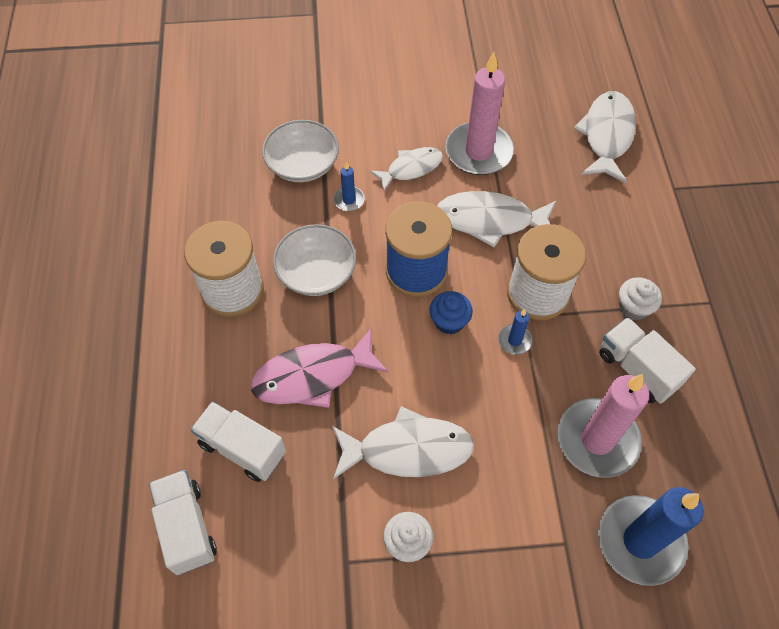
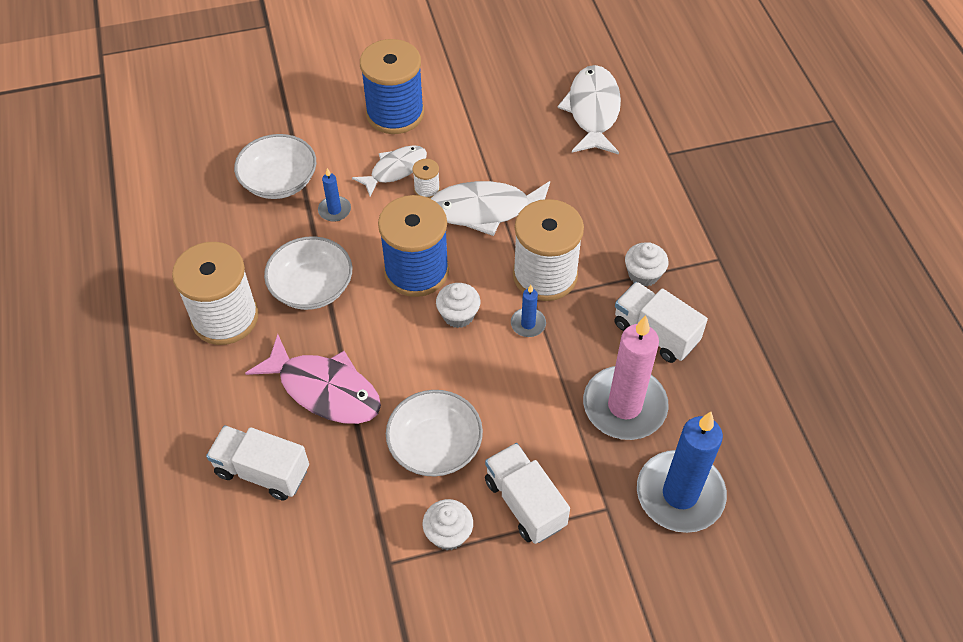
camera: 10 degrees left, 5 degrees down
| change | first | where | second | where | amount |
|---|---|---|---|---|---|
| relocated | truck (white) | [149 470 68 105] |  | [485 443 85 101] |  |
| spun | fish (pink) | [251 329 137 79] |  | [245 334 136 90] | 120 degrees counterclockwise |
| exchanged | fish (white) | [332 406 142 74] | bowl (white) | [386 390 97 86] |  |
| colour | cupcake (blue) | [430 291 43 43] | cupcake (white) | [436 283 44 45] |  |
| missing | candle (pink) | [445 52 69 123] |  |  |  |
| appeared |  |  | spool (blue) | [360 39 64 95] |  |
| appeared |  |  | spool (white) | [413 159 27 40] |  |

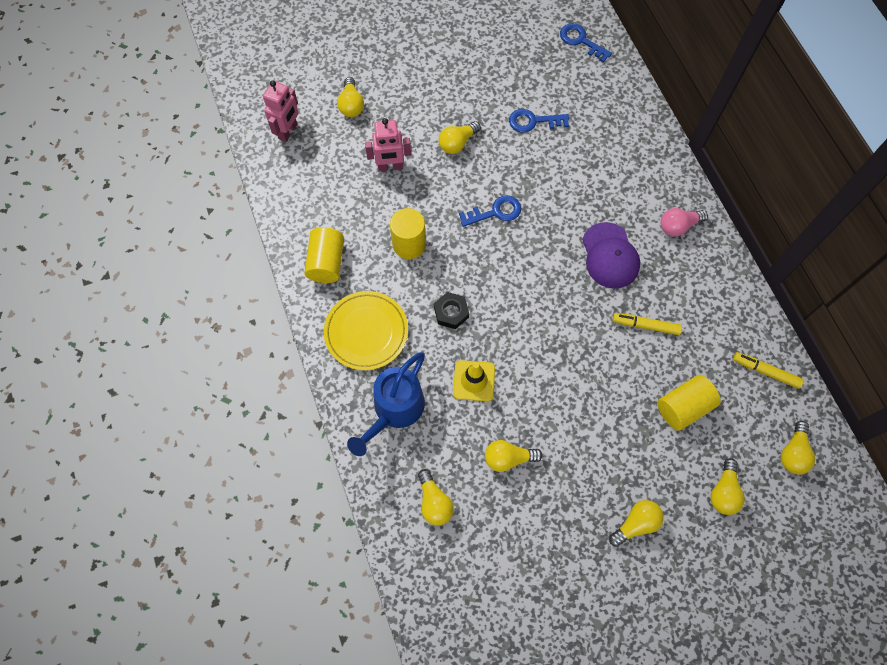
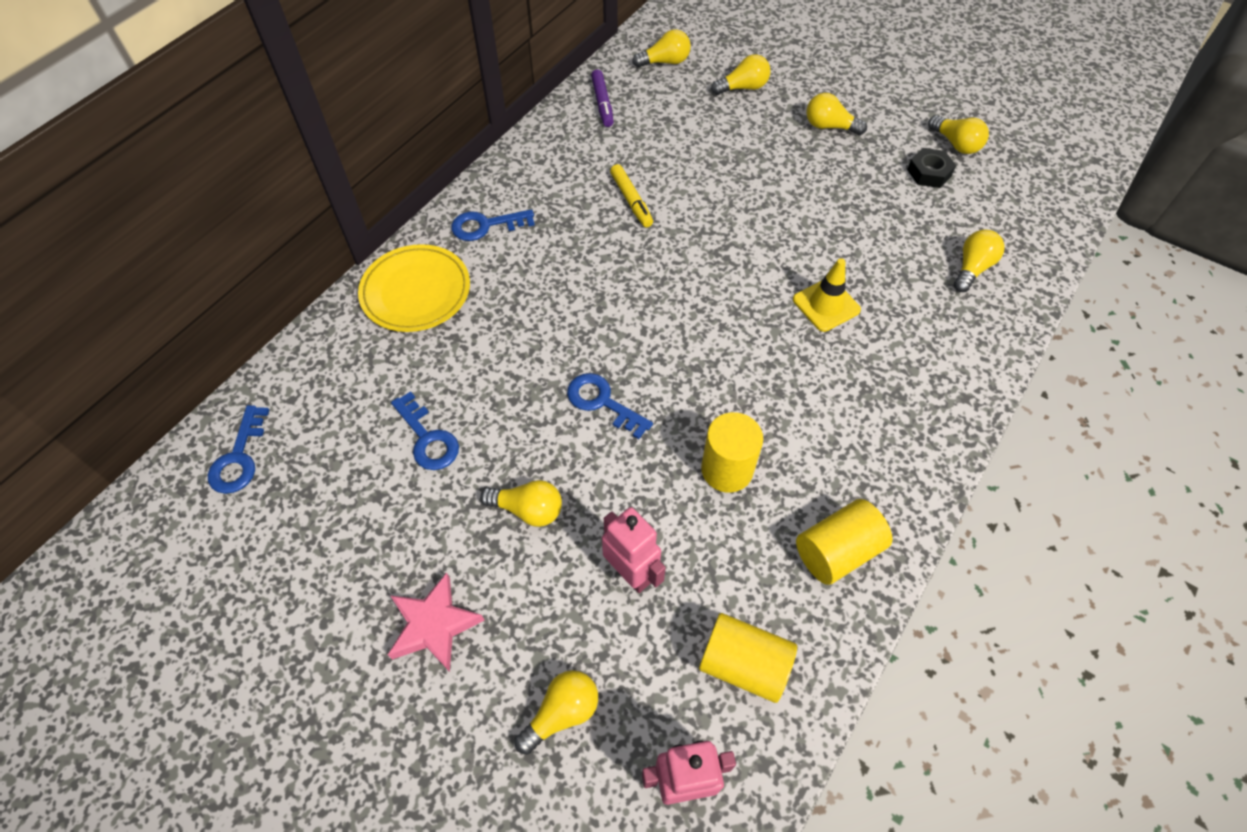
camera: 125 degrees left, 10 degrees down
| change | first | where | second | where | amount |
|---|---|---|---|---|---|
| relocated | plate (yellow) | [324 291 84 79] |  | [358 244 112 88] |  |
| missing | watering can (blue) | [347 352 78 104] |  |  |  |
| relocated | nut (black) | [434 292 35 37] |  | [907 148 49 40] |  |
| relocated | light bulb (yellow) | [485 440 58 32] |  | [928 115 61 39] |  |
| missing | cap (purple) | [582 222 58 67] |  |  |  |
| relocated | cylinder (yellow) | [658 375 63 56] |  | [699 613 98 90] |  |
| exchanged | light bulb (pink) | [661 208 47 29] | key (blue) | [451 209 84 32] |  |
| colour | marker (yellow) | [733 352 71 37] | marker (purple) | [591 69 23 58] |  |
| appeared |  |  | star (pink) | [388 572 96 100] |  |

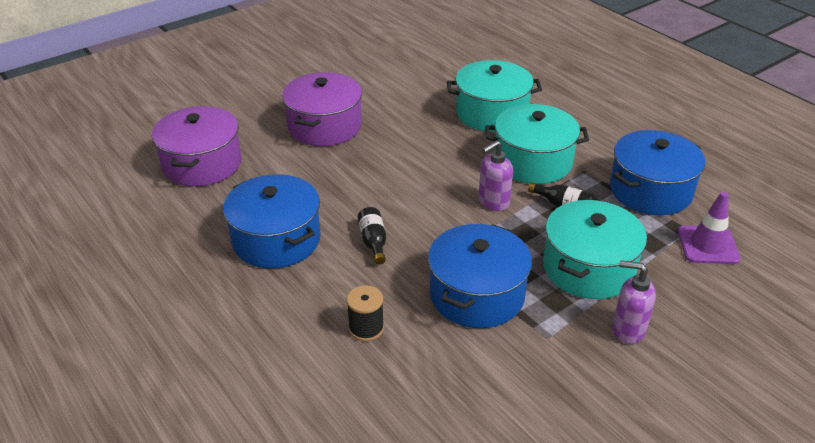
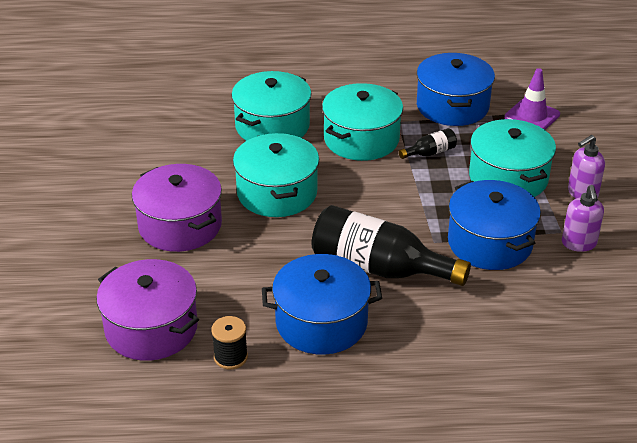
camera: 55 degrees left, 0 degrees up
| change | first | where | second | where | amount |
|---|---|---|---|---|---|
| relocated | spool (black) | [347 285 37 57] |  | [211 316 37 53] |  |
| size | bottle (black) | [358 207 28 58] |  | [312 205 159 81] | x2.29 |
| relocated | soap dispenser (purple) | [479 140 34 71] |  | [562 185 42 67] |  |
| appeared |  |  | pot (turquoise) | [233 133 86 84] |  |

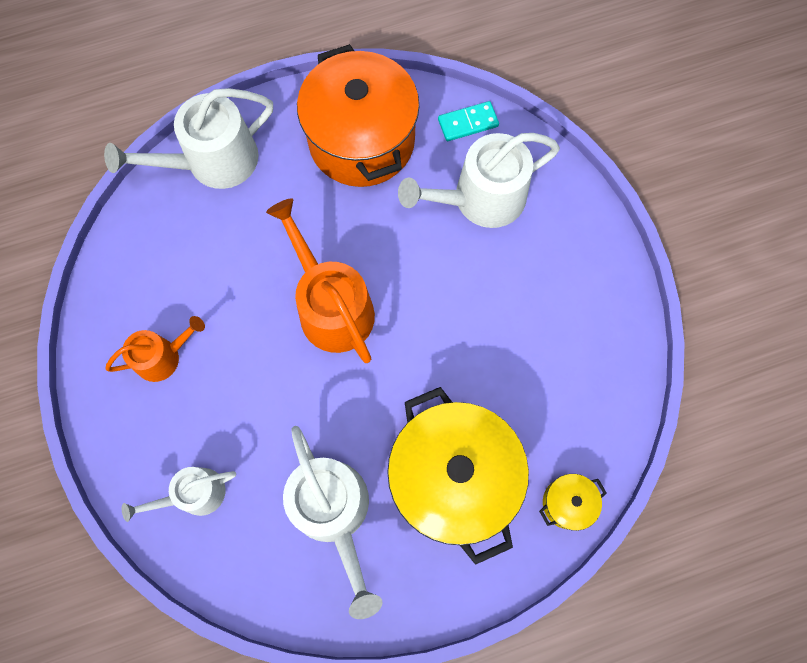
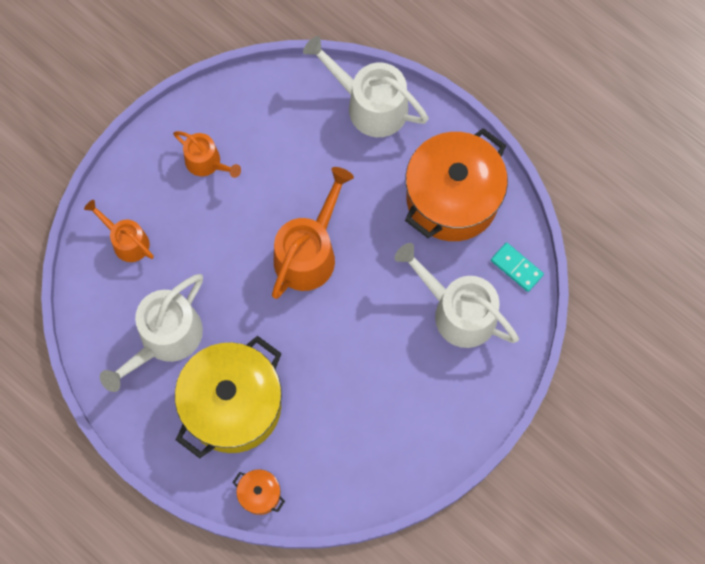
camera: 60 degrees right, 0 degrees up
| change | first | where | second | where | amount |
|---|---|---|---|---|---|
| colour | watering can (white) | [122 467 114 55] | watering can (orange) | [84 200 70 62] |  |
| colour | pot (yellow) | [539 474 68 57] | pot (orange) | [232 469 53 46] |  |

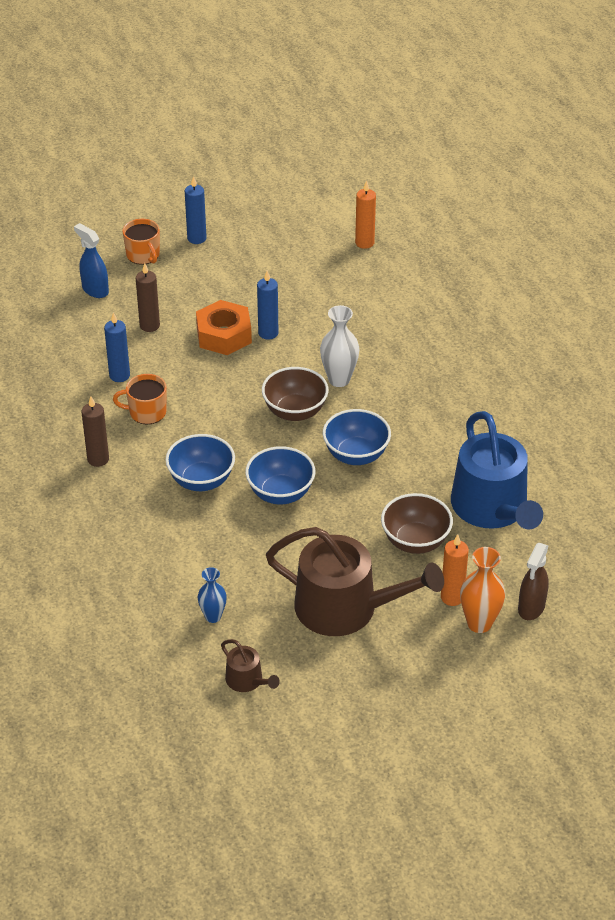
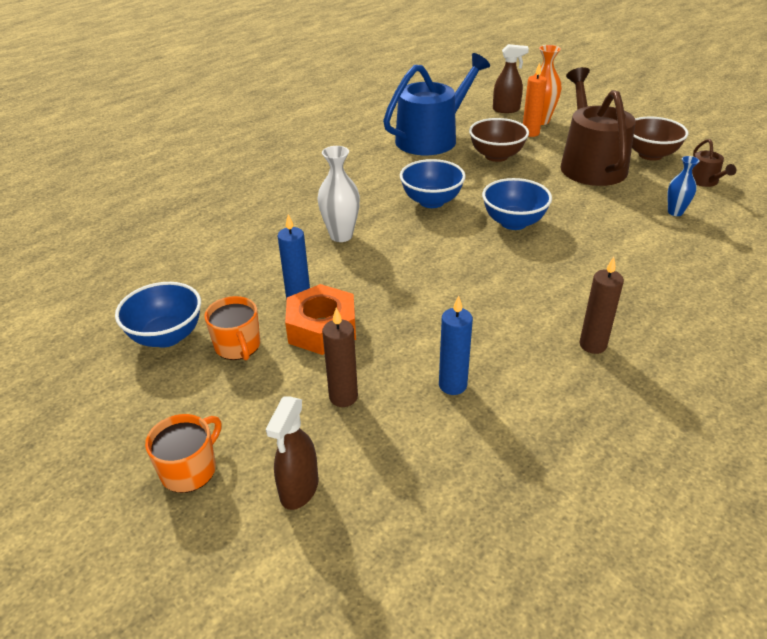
camera: 115 degrees left, 5 degrees down
| change | first | where | second | where | amount |
|---|---|---|---|---|---|
| colour | spray bottle (blue) | [74 223 35 75] | spray bottle (brown) | [266 396 52 114] |  |
| relocated | mug (orange) | [113 374 54 50] |  | [204 296 56 64] |  |
| relocated | bowl (blue) | [165 434 70 57] |  | [115 282 86 66] |  |
| missing | candle (blue) | [185 176 22 68] |  |  |  |
| spun | watering can (brown) | [221 639 59 53] |  | [692 139 44 48] | 150 degrees clockwise |
| relocated | bowl (brown) | [262 367 67 54] |  | [632 116 56 45] |  |
| missing | candle (orange) | [355 180 21 69] |  |  |  |

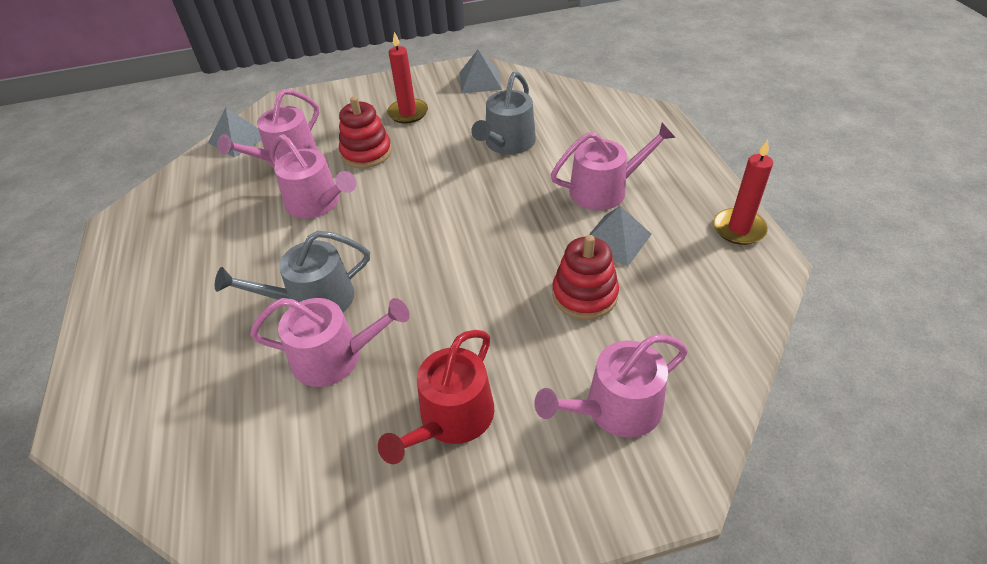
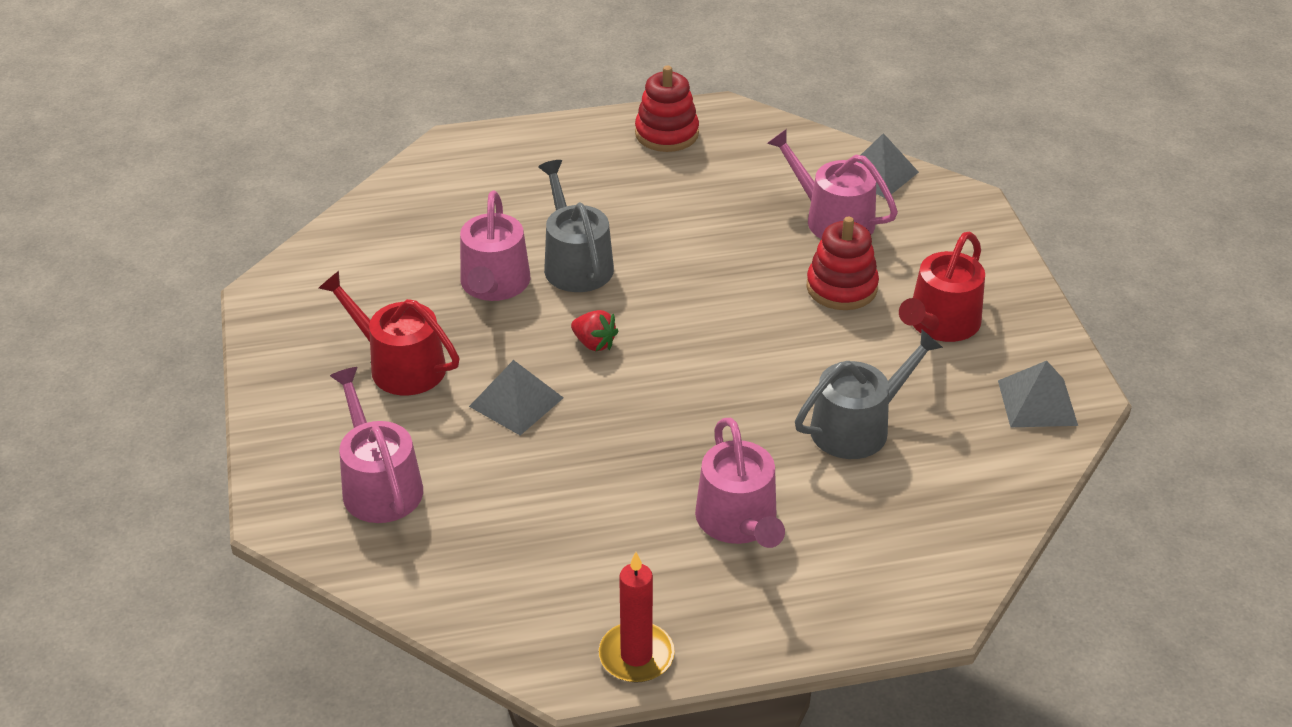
camera: 90 degrees right, 5 degrees down
| change | first | where | second | where | amount |
|---|---|---|---|---|---|
| missing | watering can (pink) | [270 134 86 85] |  |  |  |
| exchanged | candle (red) | [387 32 41 92] | watering can (red) | [899 232 86 110] |  |
| spun | watering can (grey) | [471 72 65 82] |  | [795 330 148 129] | 120 degrees clockwise |
| relocated | stacking toy (red) | [552 235 67 85] |  | [635 66 64 86] |  |
| relocated | pyramid (grey) | [589 206 63 60] |  | [469 360 94 75] |  |
| appeared |  |  | strawberry (red) | [571 310 47 41] |  |

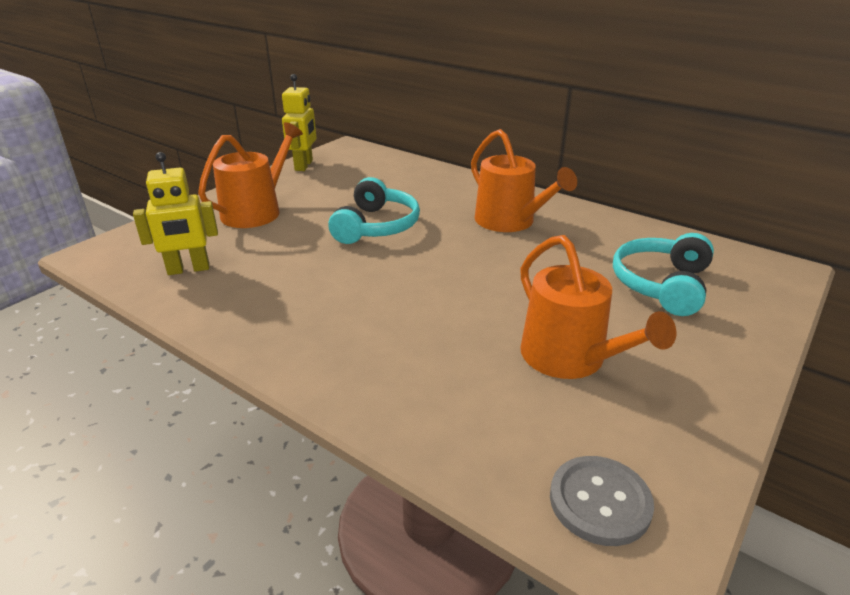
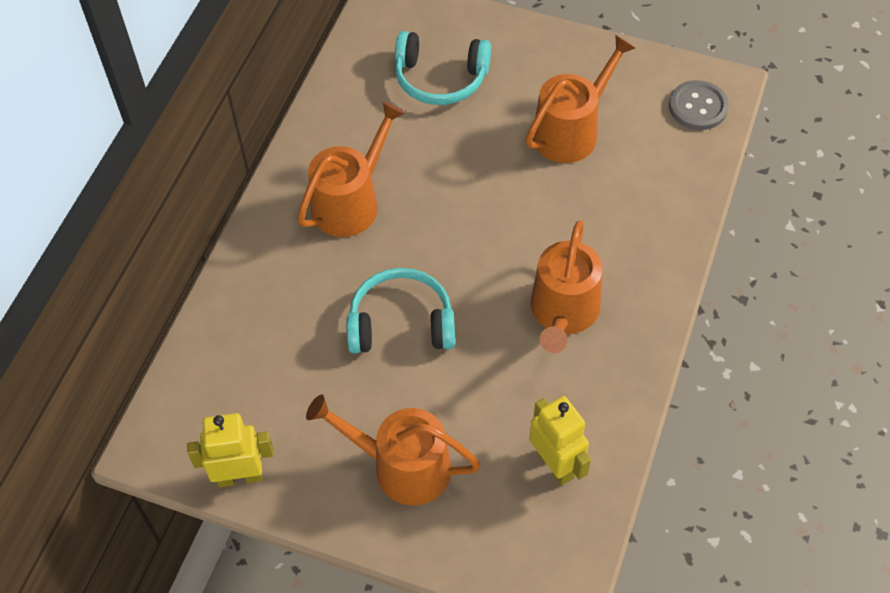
camera: 105 degrees left, 25 degrees up
| change | first | where | second | where | amount |
|---|---|---|---|---|---|
| appeared |  |  | watering can (orange) | [530 220 73 133] |  |

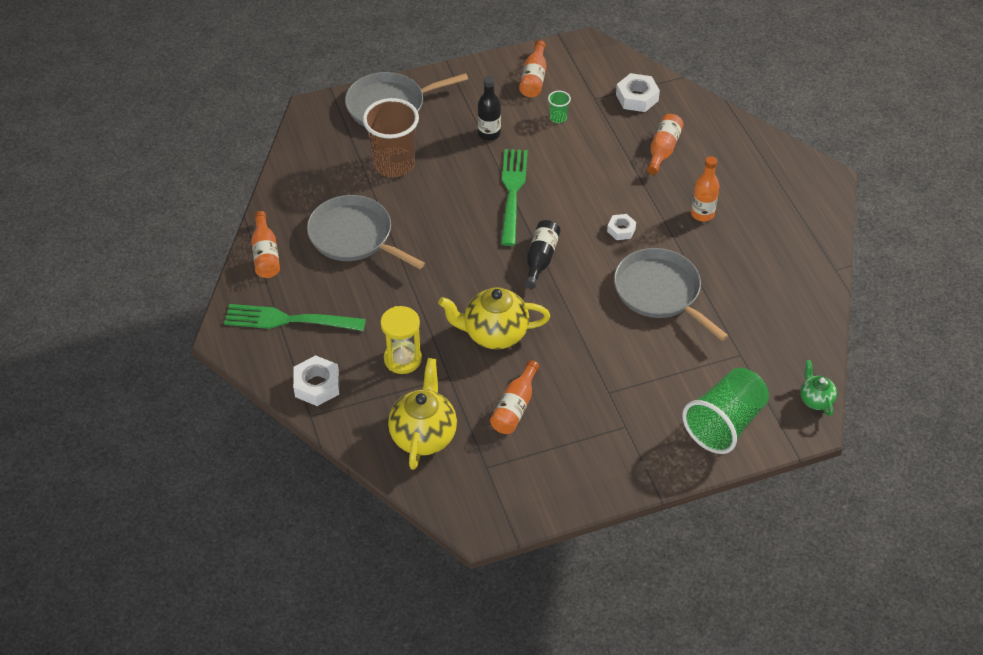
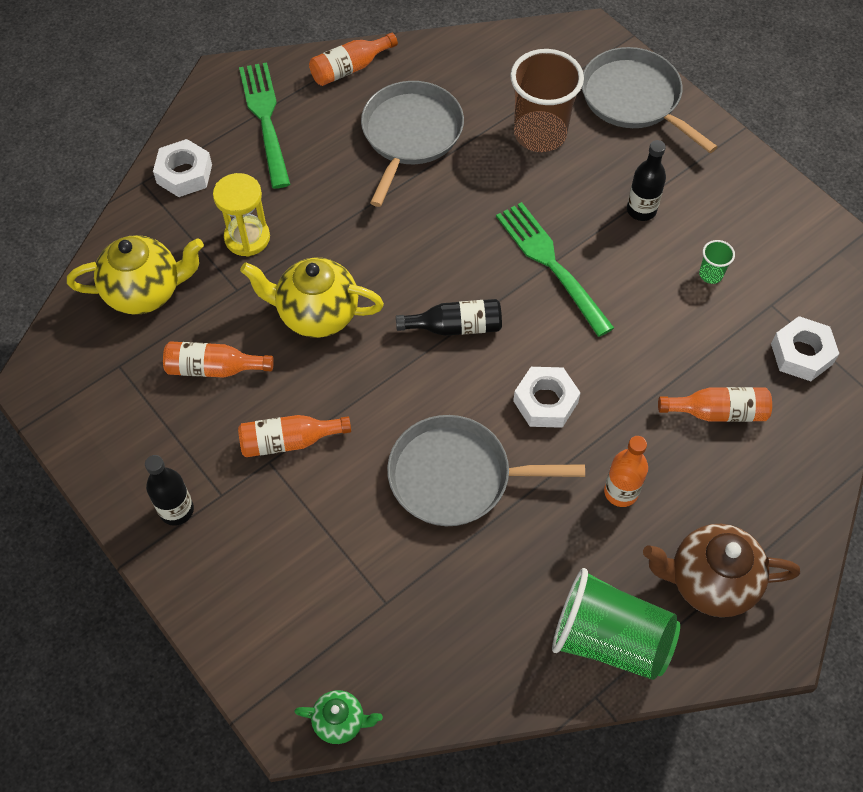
camera: 70 degrees right, 10 degrees up
| change | first | where | second | where | amount |
|---|---|---|---|---|---|
| spun | teapot (yellow) | [438 287 112 63] |  | [240 258 144 80] | 60 degrees counterclockwise |
| spun | fork (green) | [501 149 27 97] |  | [496 202 118 135] | 105 degrees counterclockwise |
| relocated | bottle (orange) | [519 40 28 57] |  | [238 415 113 42] |  |
| size | nut (white) | [607 214 29 26] |  | [513 367 67 61] | x1.61 |
| spun | pan (grey) | [614 248 114 93] |  | [387 415 198 111] | 120 degrees counterclockwise |
| relocated | cup (green) | [682 368 87 86] |  | [552 568 128 112] |  |
| spun | teapot (green) | [800 360 37 56] |  | [294 690 89 54] | 45 degrees clockwise |
| appeared |  |  | bottle (black) | [145 455 49 71] |  |
| appeared |  |  | teapot (brown) | [643 524 157 93] |  |

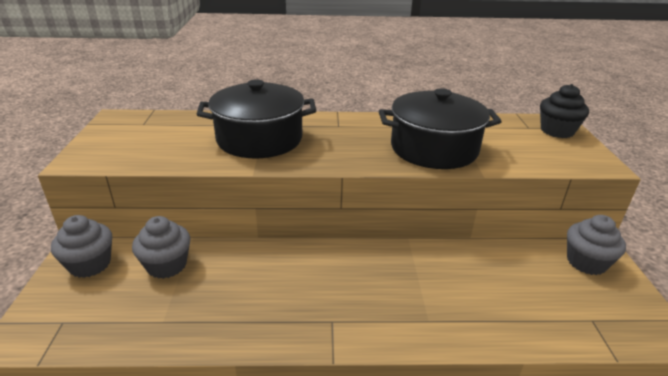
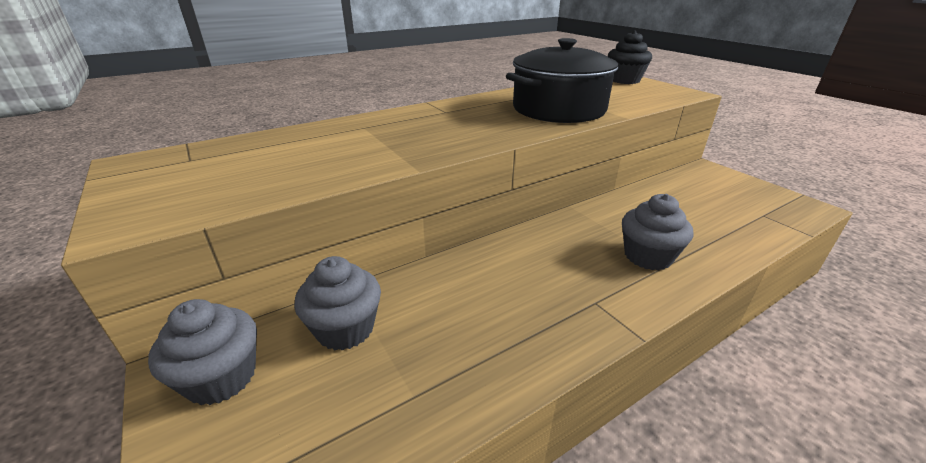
camera: 30 degrees left, 0 degrees up
| change | first | where | second | where | amount |
|---|---|---|---|---|---|
| missing | pot (black) | [197 79 119 79] |  |  |  |
| relocated | cupcake (grey) | [567 215 59 60] |  | [622 194 71 76] |  |

